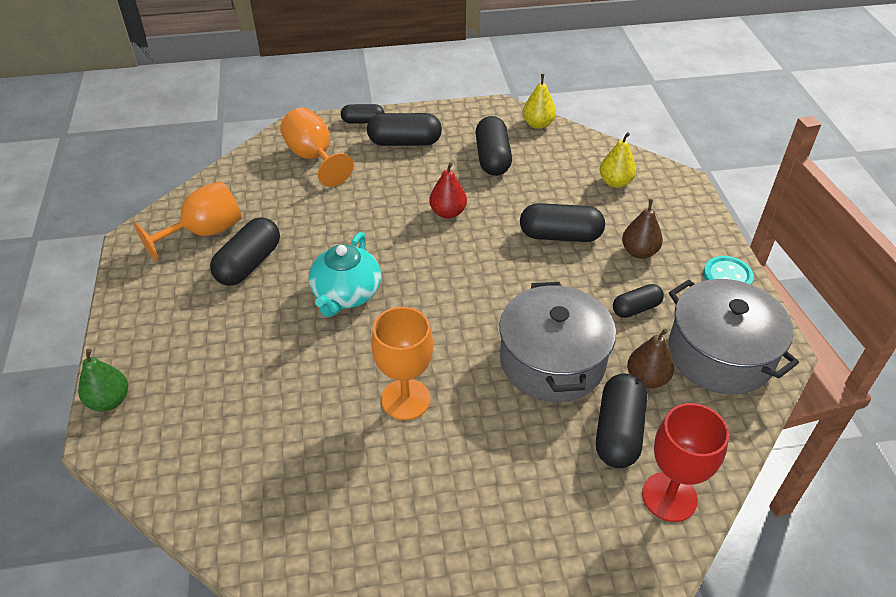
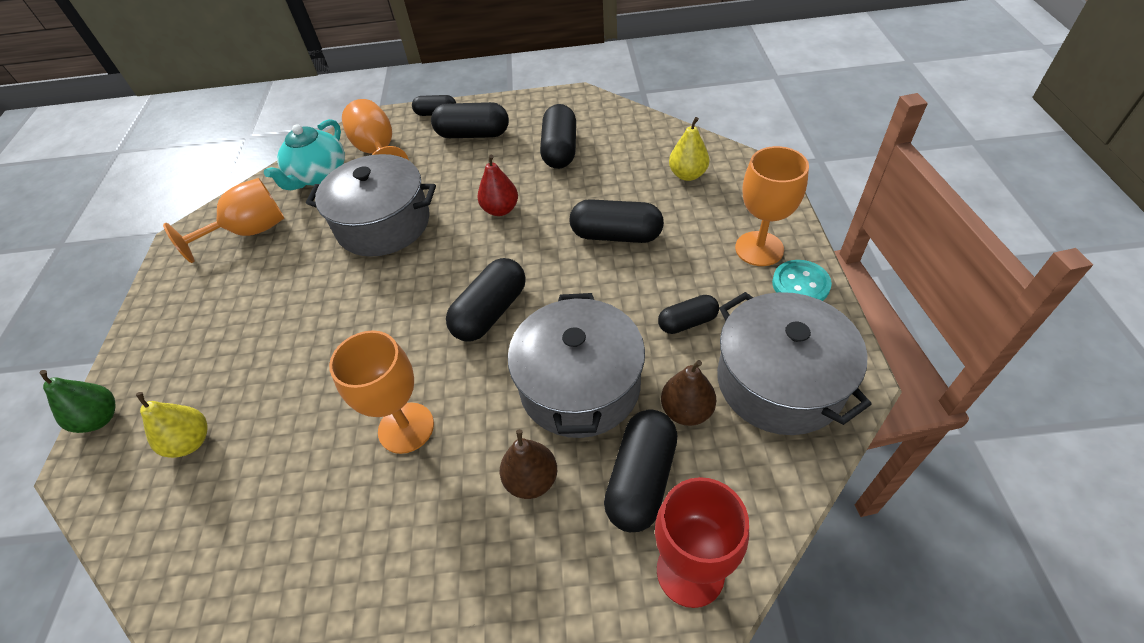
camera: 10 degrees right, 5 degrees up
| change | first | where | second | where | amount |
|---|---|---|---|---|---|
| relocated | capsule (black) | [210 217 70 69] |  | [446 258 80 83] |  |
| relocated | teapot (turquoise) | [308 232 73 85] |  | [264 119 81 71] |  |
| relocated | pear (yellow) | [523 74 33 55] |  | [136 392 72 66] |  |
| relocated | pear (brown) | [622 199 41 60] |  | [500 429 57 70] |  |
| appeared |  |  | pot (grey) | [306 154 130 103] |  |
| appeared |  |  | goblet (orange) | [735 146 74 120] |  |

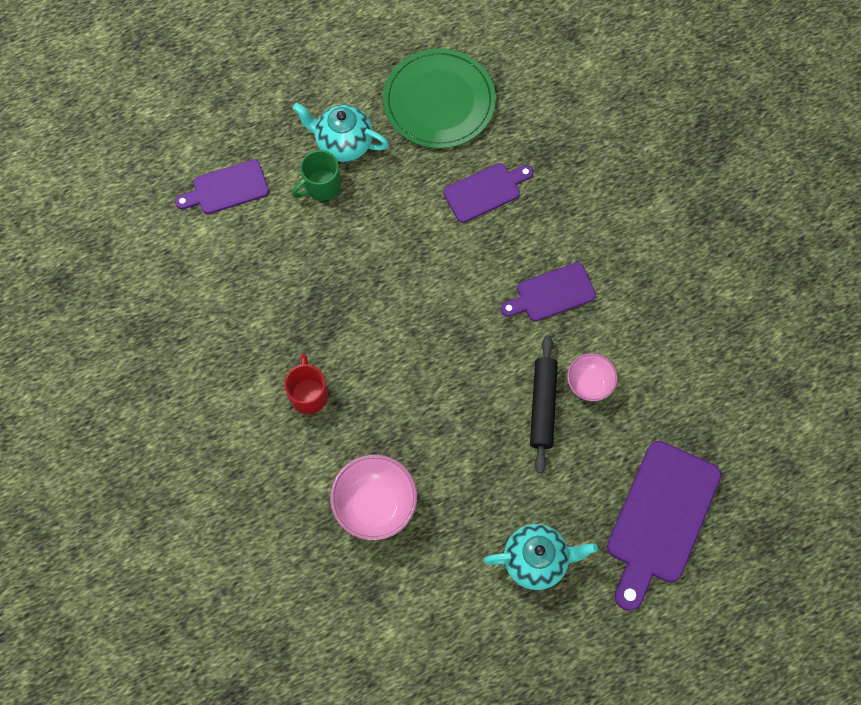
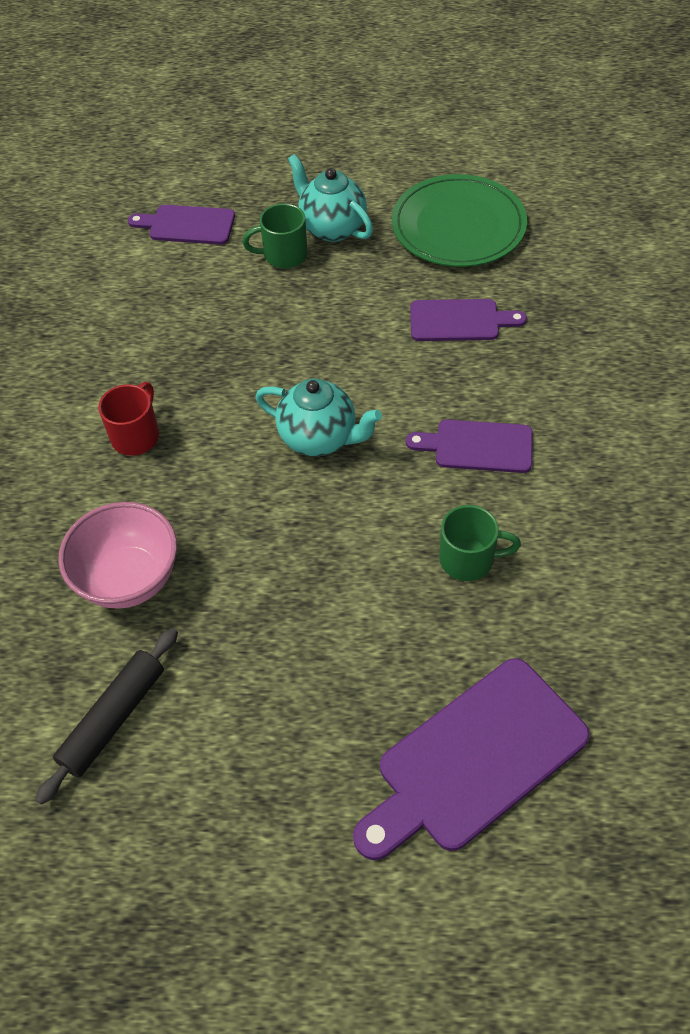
camera: 30 degrees right, 15 degrees down
| change | first | where | second | where | amount |
|---|---|---|---|---|---|
| relocated | teapot (turquoise) | [483 524 115 66] |  | [255 378 127 78] |  |
| relocated | rolling pin (black) | [530 335 28 138] |  | [35 628 143 177] |  |
| exchanged | bowl (pink) | [567 353 51 48] | mug (green) | [439 505 82 76] |  |

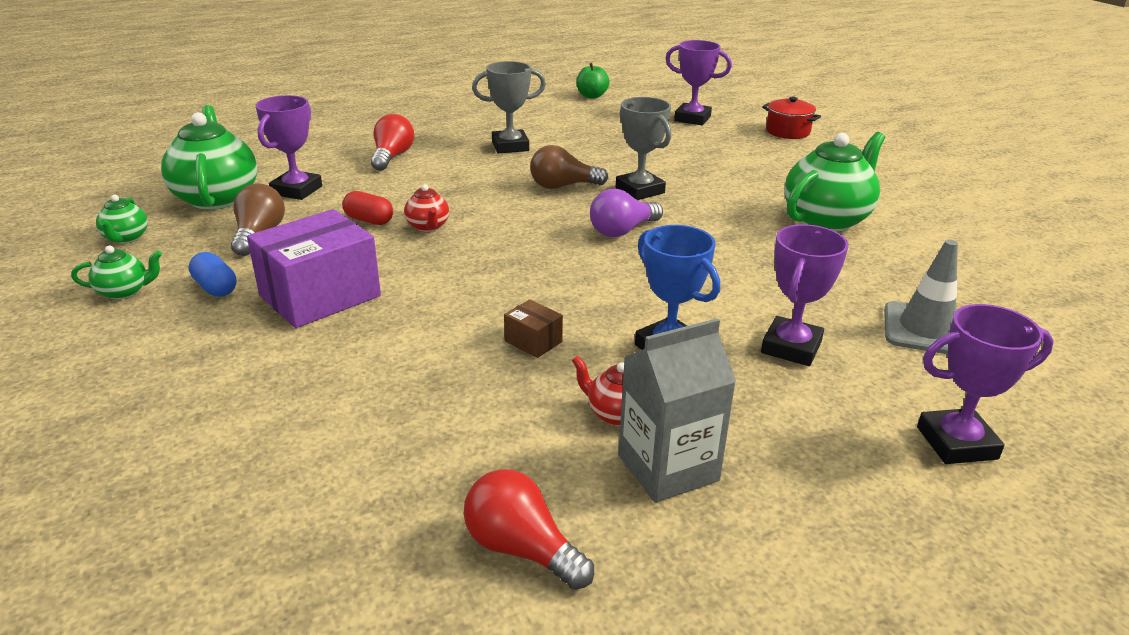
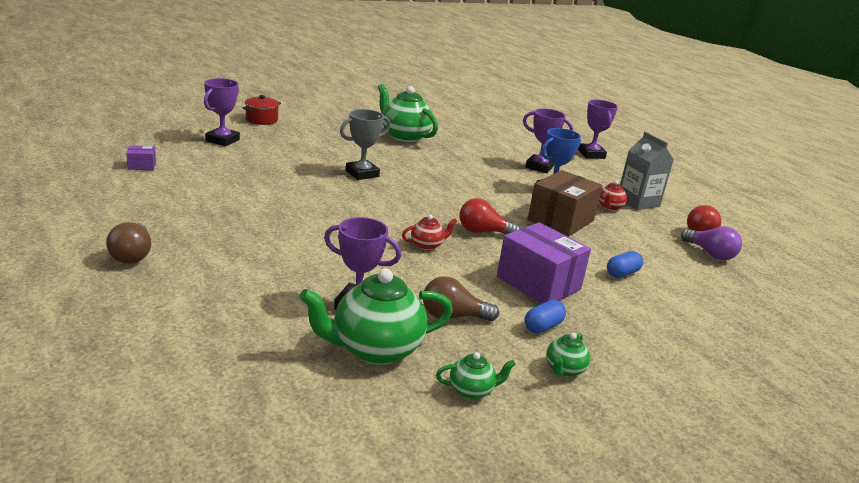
camera: 95 degrees left, 5 degrees down
| change | first | where | second | where | amount |
|---|---|---|---|---|---|
| spun | teapot (green) | [71 246 91 54] |  | [546 333 44 44] | 135 degrees counterclockwise |
| missing | capsule (red) | [342 191 51 34] |  |  |  |
| relocated | light bulb (red) | [371 114 43 57] |  | [459 198 61 36] |  |
| missing | trophy (grey) | [472 61 74 92] |  |  |  |
| size | box (brown) | [504 299 59 59] |  | [528 170 75 67] | x2.26 |
| relocated | light bulb (brown) | [530 145 78 44] |  | [106 222 45 42] |  |
| exchanged | apple (green) | [576 63 34 36] | box (purple) | [126 145 30 25] |  |
| relocated | light bulb (purple) | [590 189 73 48] |  | [681 226 61 34] |  |
| missing | traffic cone (grey) | [884 240 74 114] |  |  |  |
| appeared |  |  | capsule (blue) | [607 251 36 27] |  |

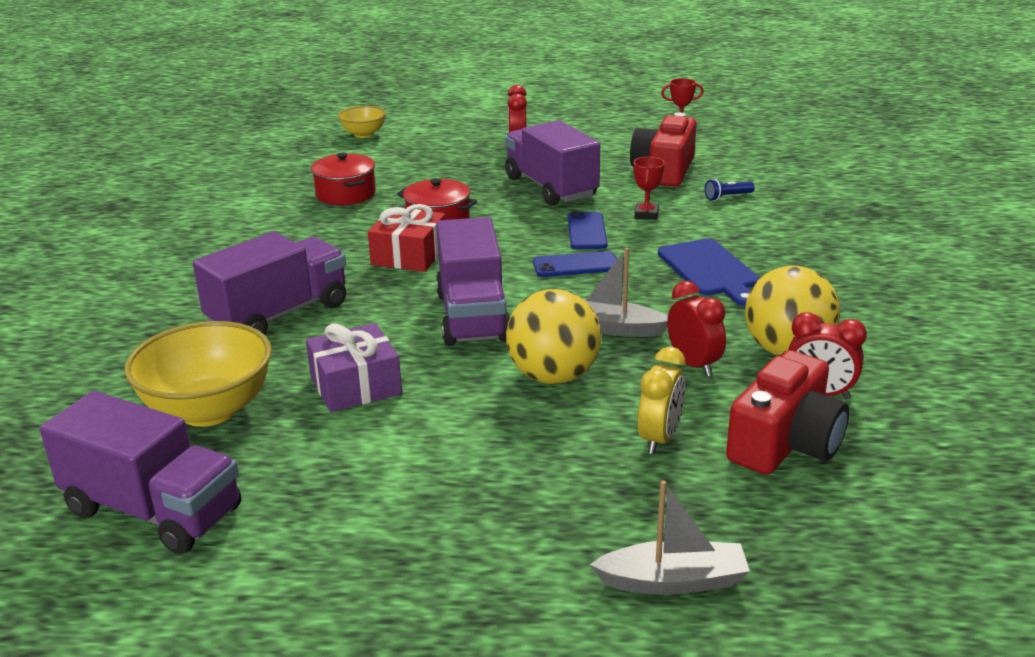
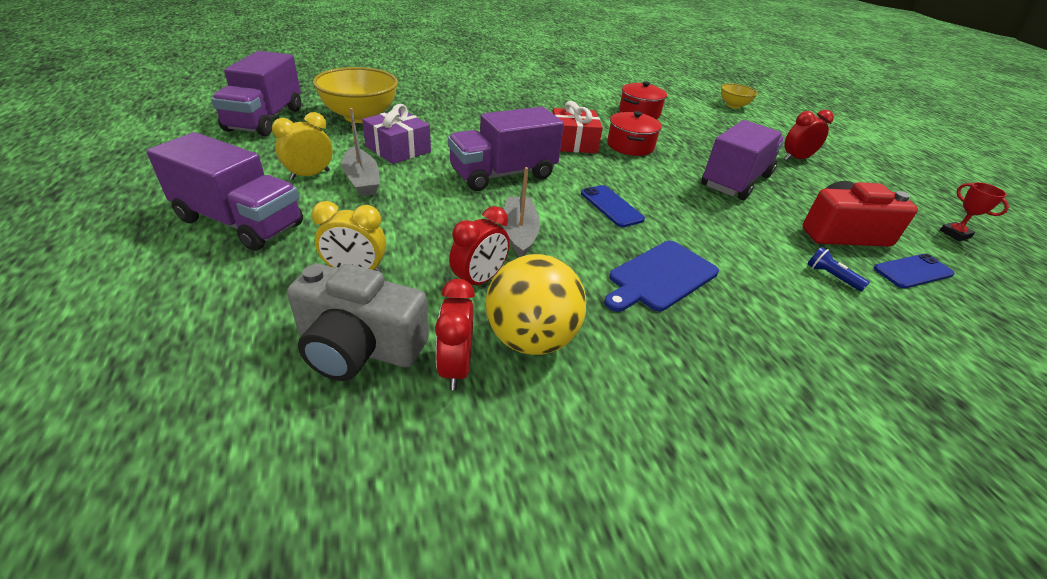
camera: 65 degrees right, 10 degrees up
| change | first | where | second | where | amount |
|---|---|---|---|---|---|
| relocated | truck (purple) | [193 232 153 103] |  | [147 132 156 119] |  |
| missing | ball (yellow) | [506 289 95 95] |  |  |  |
| relocated | phone (blue) | [568 212 39 37] |  | [874 254 81 35] |  |
| relocated | boat (grey) | [590 480 160 115] |  | [342 108 38 88] |  |
| missing | trophy (red) | [633 157 31 63] |  |  |  |
| colour | camera (red) | [726 350 123 125] | camera (grey) | [287 264 142 117] |  |
| appeared |  |  | clock (yellow) | [272 112 61 68] |  |

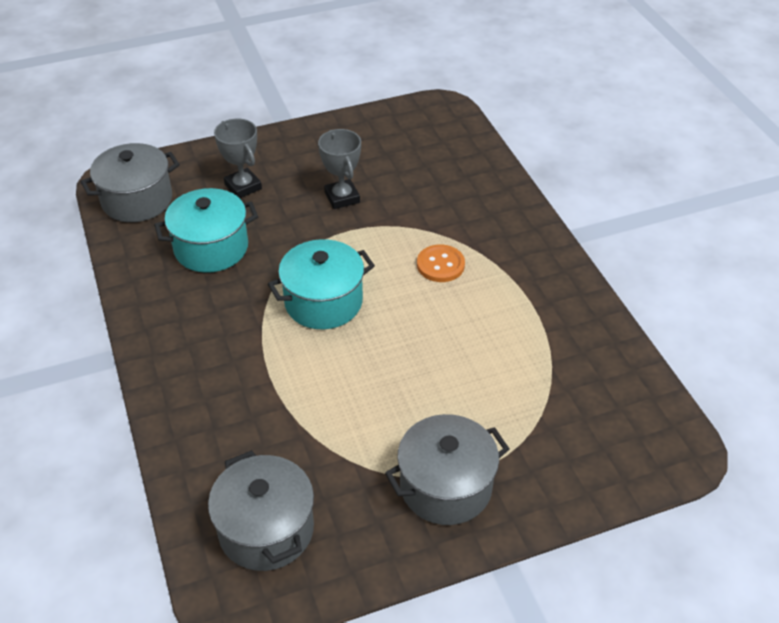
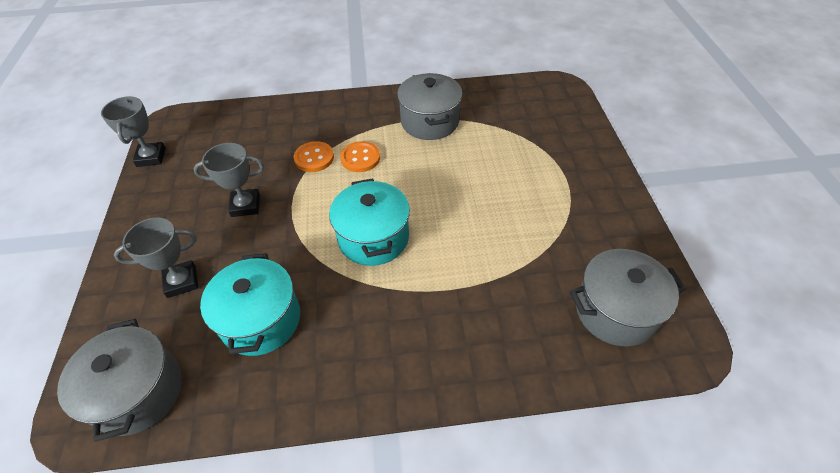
camera: 75 degrees left, 5 degrees up
| change | first | where | second | where | amount |
|---|---|---|---|---|---|
| relocated | pot (grey) | [385 414 124 111] |  | [397 73 65 67] |  |
| appeared |  |  | trophy (grey) | [101 96 65 71] |  |
| appeared |  |  | button (orange) | [294 141 40 31] |  |

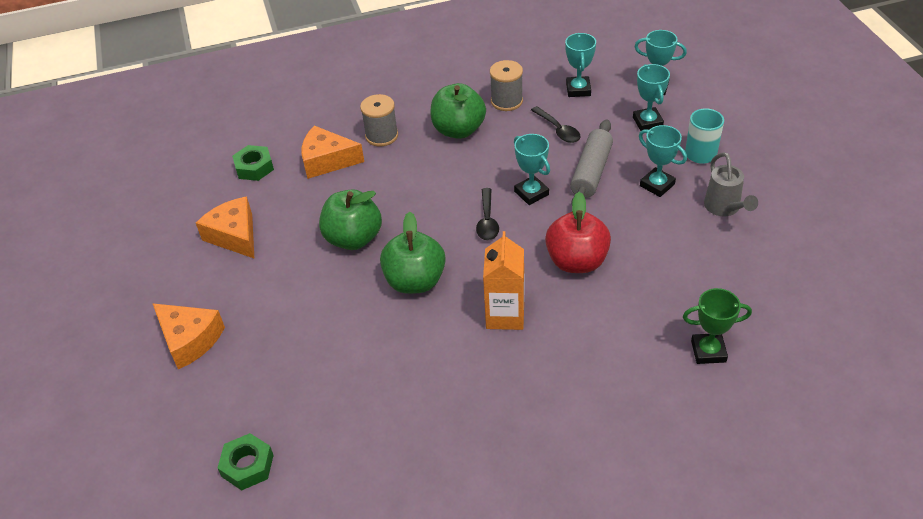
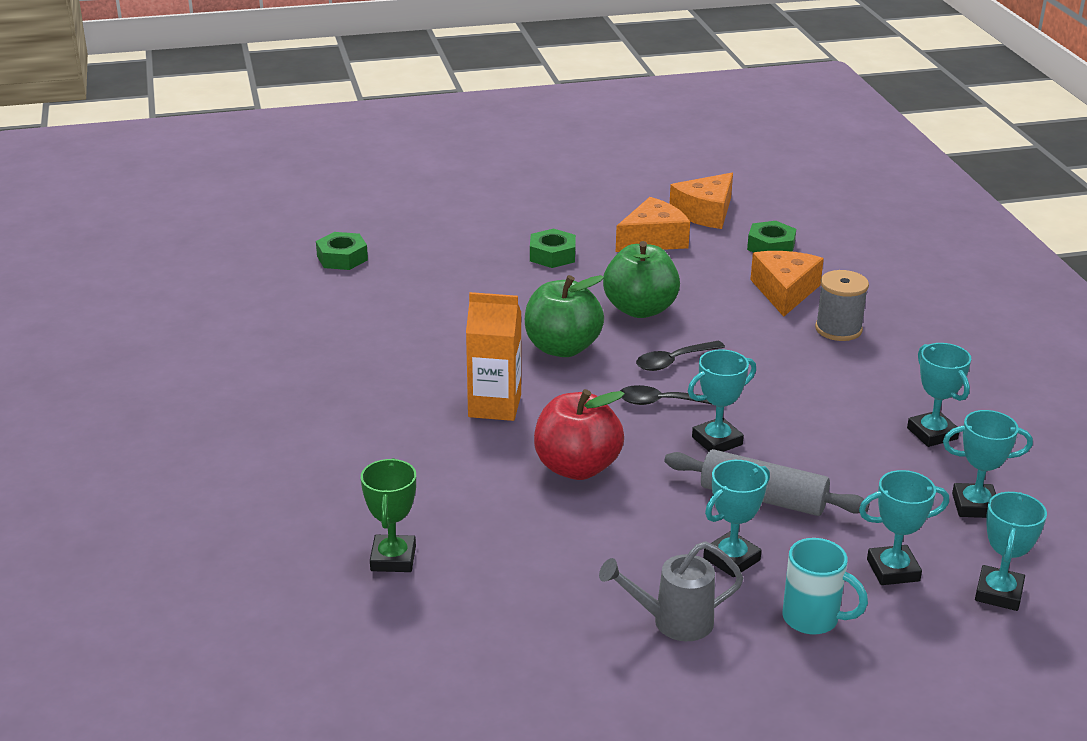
camera: 90 degrees right, 15 degrees down
| change | first | where | second | where | amount |
|---|---|---|---|---|---|
| relocated | cheese (orange) | [152 303 73 66] |  | [669 173 64 56] |  |
| missing | apple (green) | [431 83 55 56] |  |  |  |
| exchanged | spool (grey) | [490 60 33 51] | trophy (turquoise) | [907 343 64 104] |  |
| relocated | spoon (black) | [531 106 50 37] |  | [636 341 89 30] |  |
| appeared |  |  | nut (green) | [530 229 46 39] |  |

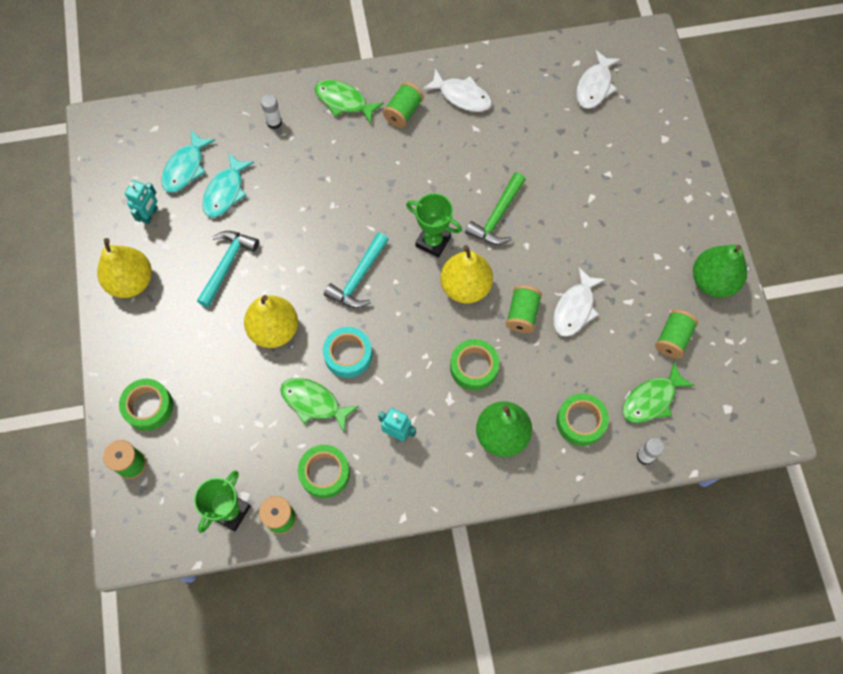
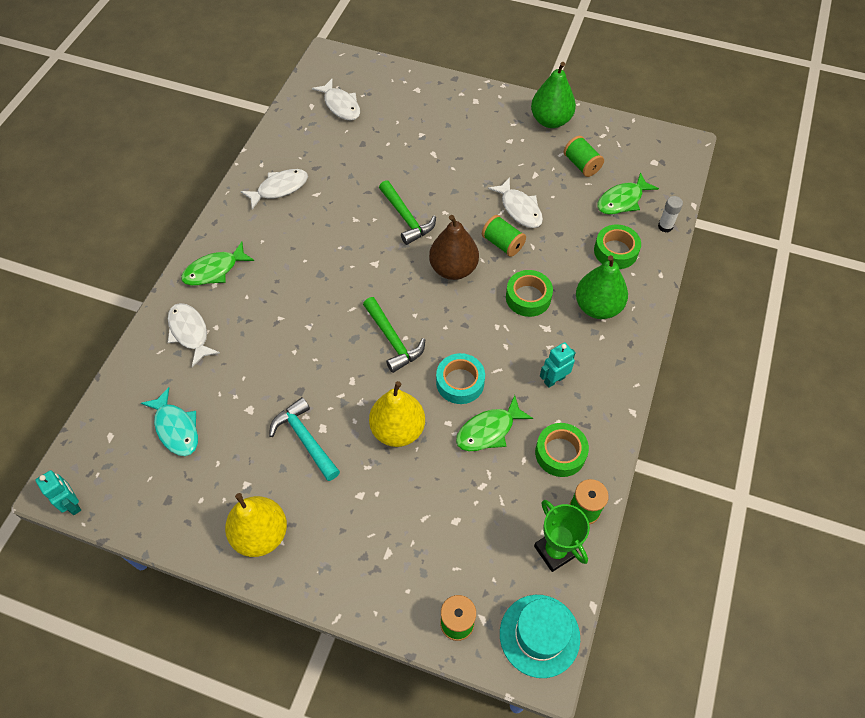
camera: 60 degrees left, 10 degrees down
| change | first | where | second | where | amount |
|---|---|---|---|---|---|
| missing | tape (green) | [119 379 54 52] |  |  |  |
| relocated | robot (turquoise) | [125 180 33 44] |  | [35 470 46 45] |  |
| missing | fish (turquoise) | [202 153 52 64] |  |  |  |
| exchanged | glue stick (white) | [261 94 21 35] | fish (white) | [168 303 52 64] |  |
| colour | hammer (turquoise) | [324 233 65 75] | hammer (green) | [363 297 62 76] |  |
| missing | spool (green) | [383 82 41 46] |  |  |  |
| missing | trophy (green) | [406 193 56 65] |  |  |  |
| colour | pear (yellow) | [440 245 53 59] | pear (brown) | [429 215 50 65] |  |
| spun | fish (green) | [622 362 73 61] |  | [597 172 62 43] | 60 degrees clockwise |
| appeared |  |  | hat (turquoise) | [500 595 80 83] |  |

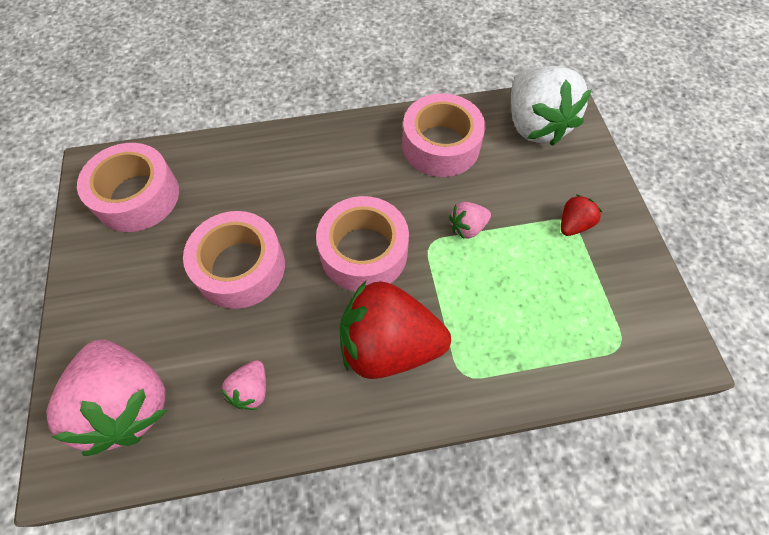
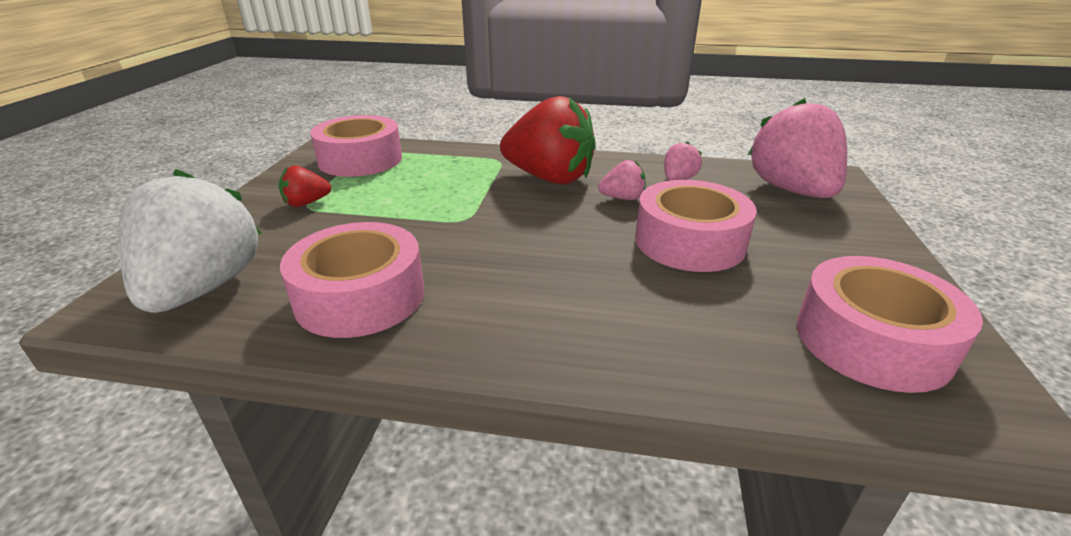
camera: 160 degrees left, 30 degrees down
| change | first | where | second | where | amount |
|---|---|---|---|---|---|
| relocated | tape (pink) | [316 196 93 96] |  | [310 115 92 62] |  |
| relocated | strawberry (pink) | [449 202 42 37] |  | [598 160 48 40] |  |

